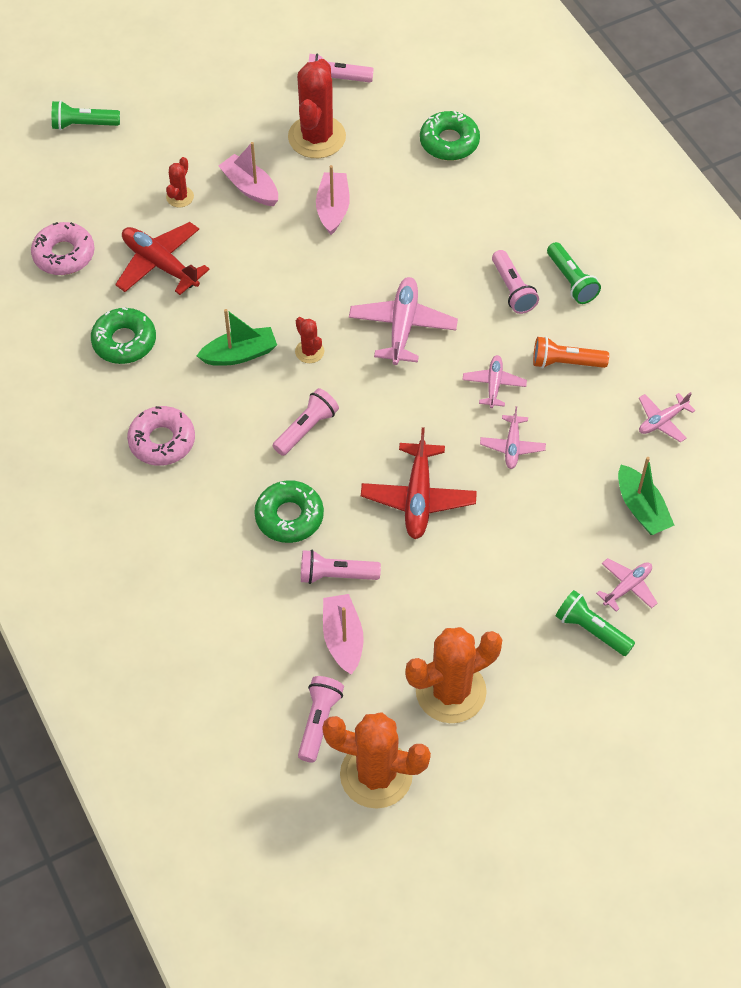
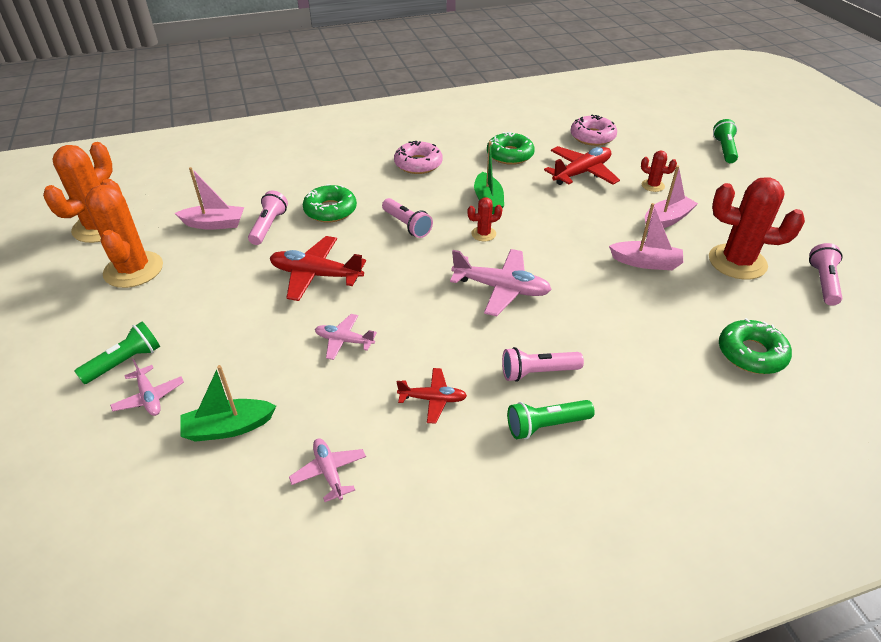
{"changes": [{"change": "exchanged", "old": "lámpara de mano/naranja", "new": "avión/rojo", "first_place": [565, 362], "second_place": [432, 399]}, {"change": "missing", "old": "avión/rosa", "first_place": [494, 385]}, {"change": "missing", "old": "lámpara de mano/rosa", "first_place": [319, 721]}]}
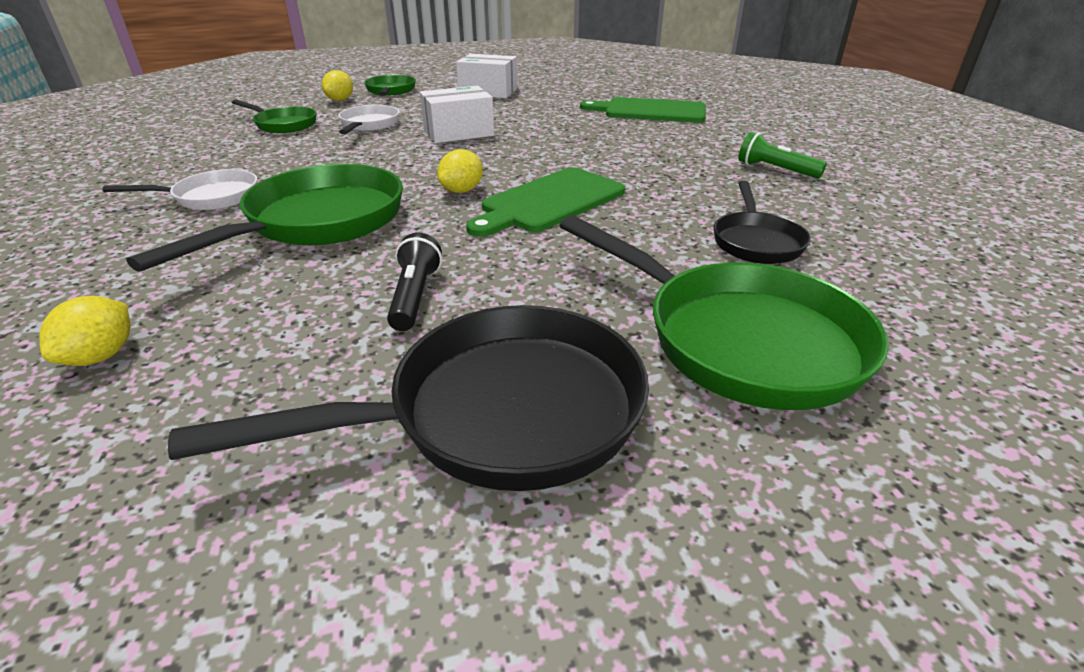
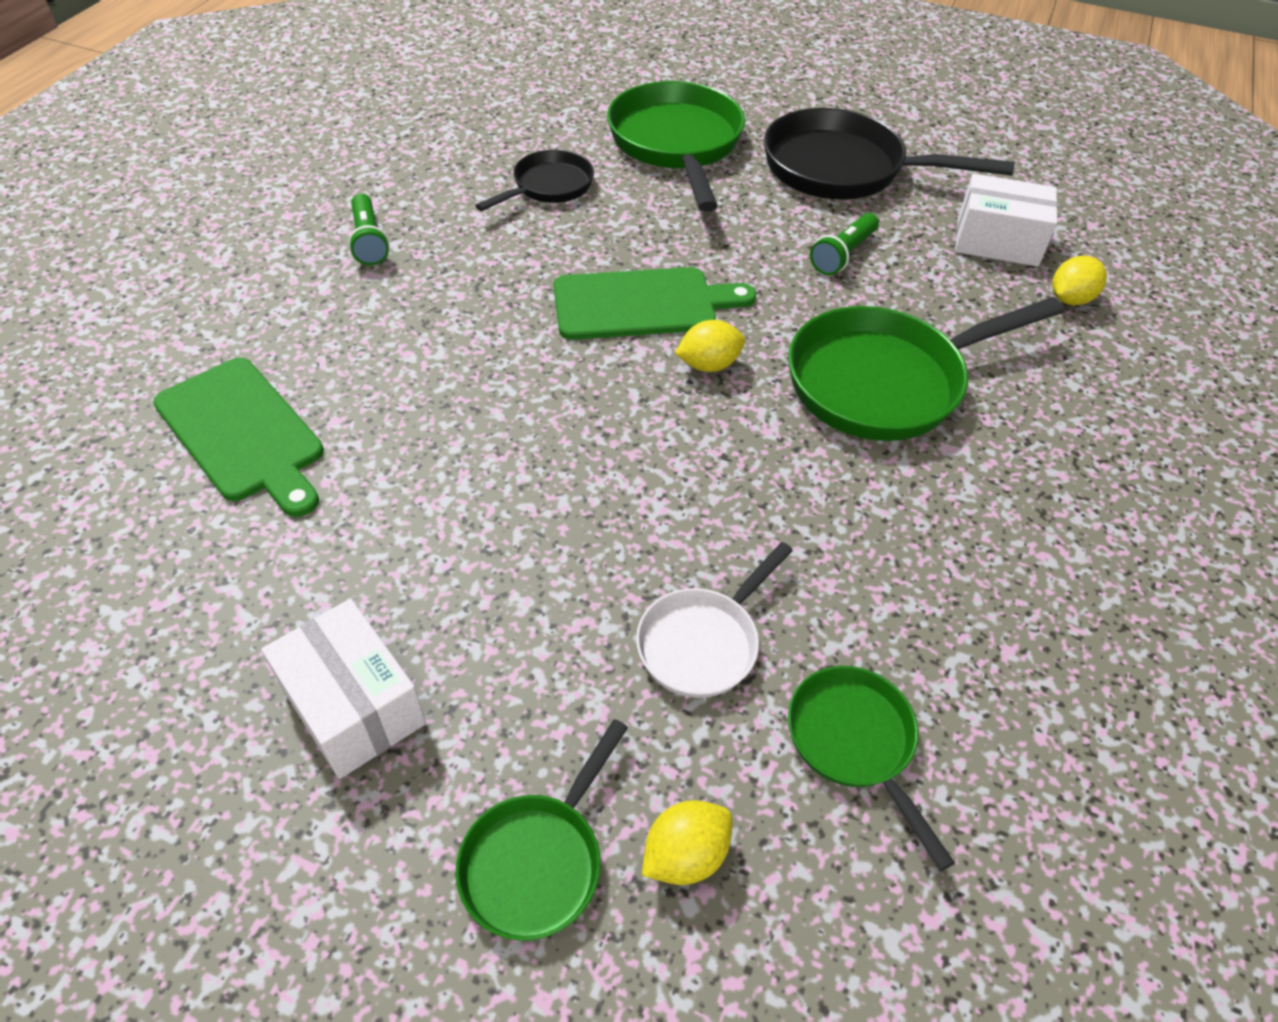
{"changes": [{"change": "relocated", "old": "caja/blanco", "first_place": [458, 132], "second_place": [997, 241]}, {"change": "missing", "old": "sartén/blanco", "first_place": [210, 197]}, {"change": "colour", "old": "lámpara de mano/negro", "new": "lámpara de mano/verde", "first_place": [415, 296], "second_place": [843, 255]}]}
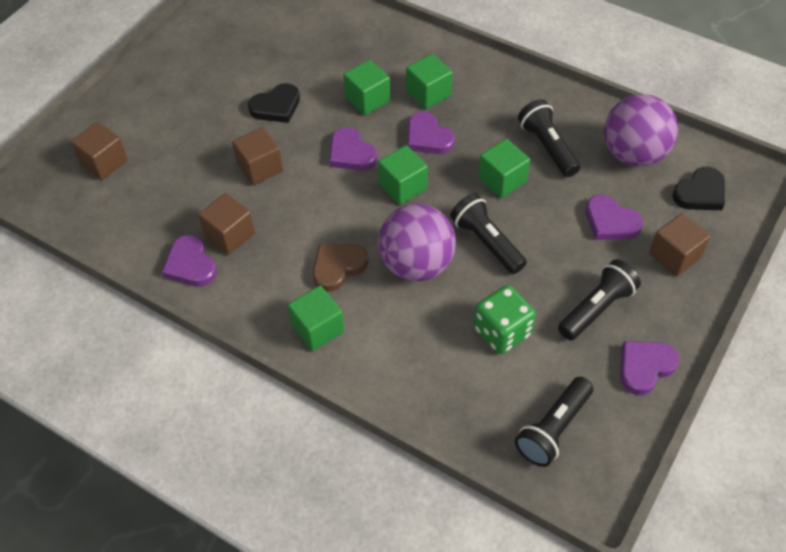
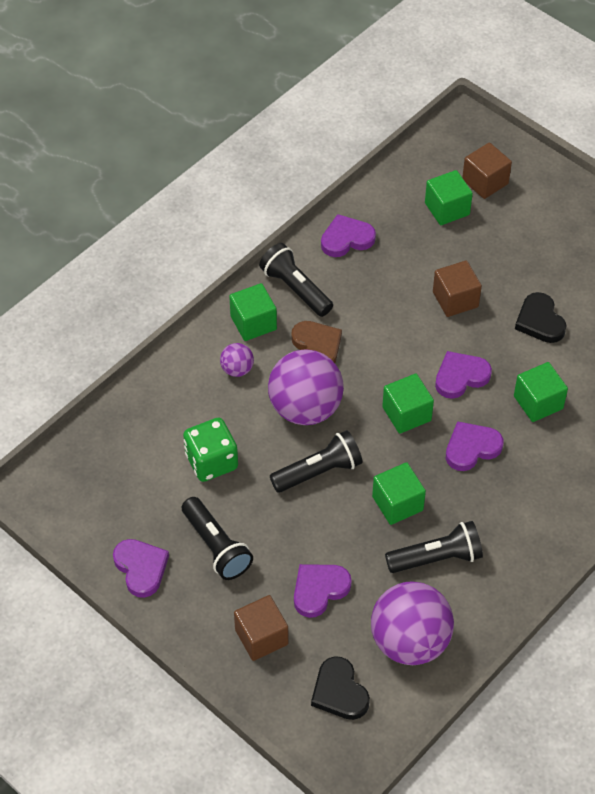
{"changes": [{"change": "relocated", "old": "cubo/verde", "first_place": [428, 93], "second_place": [447, 209]}, {"change": "missing", "old": "cubo/marrón", "first_place": [229, 235]}, {"change": "relocated", "old": "lámpara de mano/negro", "first_place": [553, 429], "second_place": [295, 288]}, {"change": "appeared", "new": "pelota/morado", "second_place": [237, 369]}]}
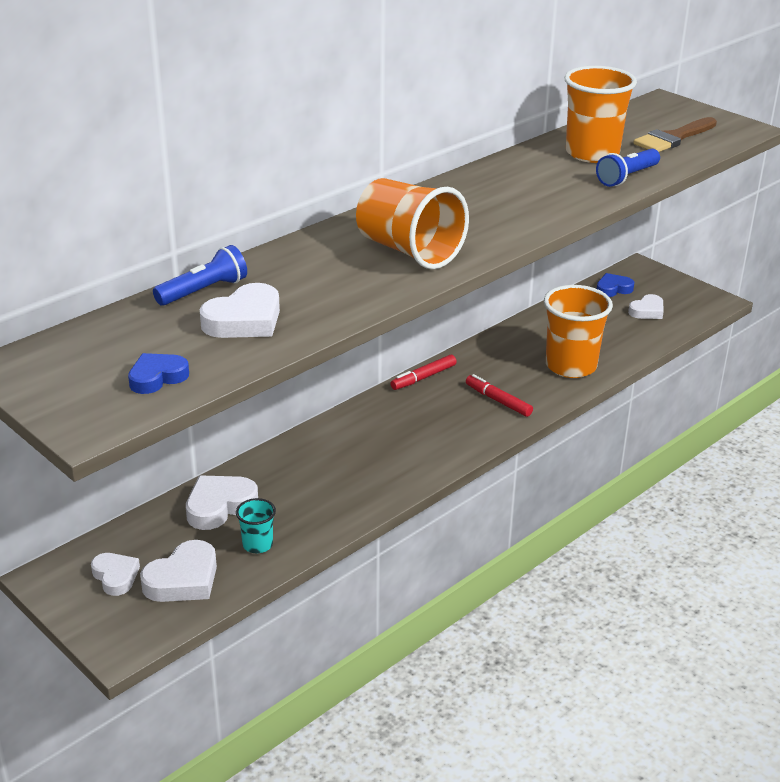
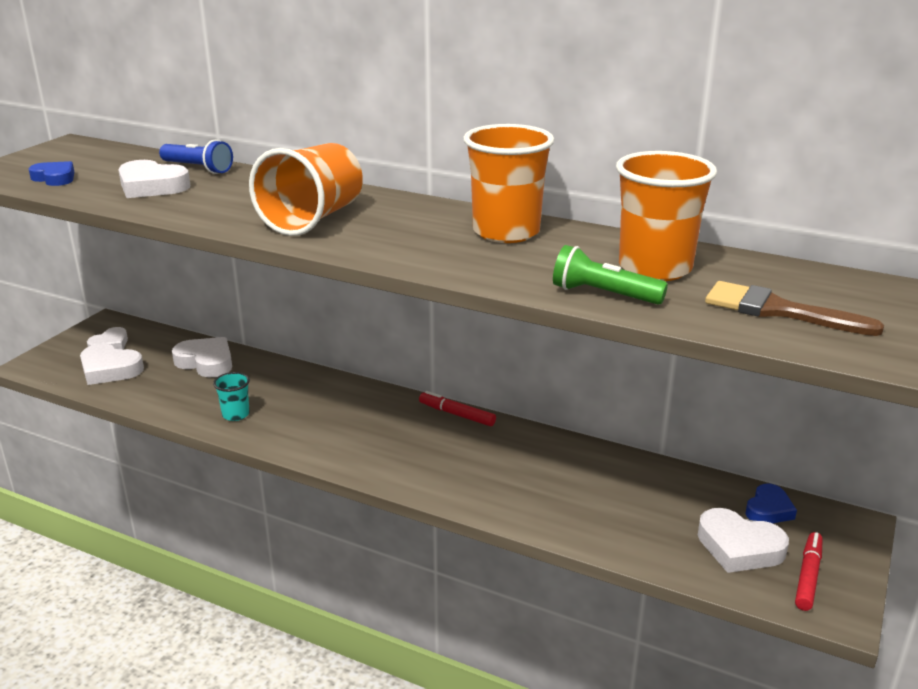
{"changes": [{"change": "colour", "old": "lámpara de mano/azul", "new": "lámpara de mano/verde", "first_place": [627, 177], "second_place": [603, 294]}, {"change": "spun", "old": "corazón/azul", "first_place": [613, 289], "second_place": [768, 509], "degrees": 75}, {"change": "relocated", "old": "vaso/naranja", "first_place": [571, 366], "second_place": [506, 232]}, {"change": "size", "old": "corazón/blanco", "first_place": [647, 311], "second_place": [739, 547], "factor": 1.52}, {"change": "relocated", "old": "rotulador/rojo", "first_place": [498, 400], "second_place": [808, 576]}, {"change": "relocated", "old": "vaso/turquesa", "first_place": [257, 545], "second_place": [236, 414]}]}
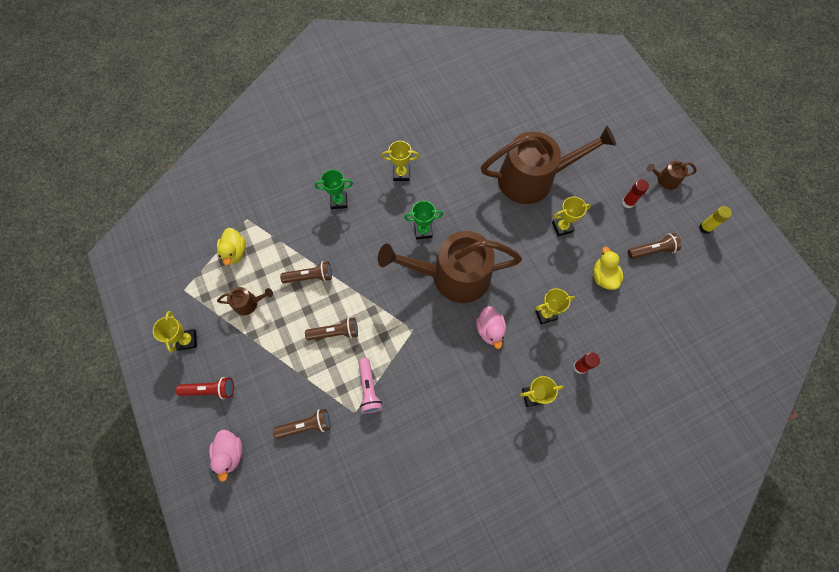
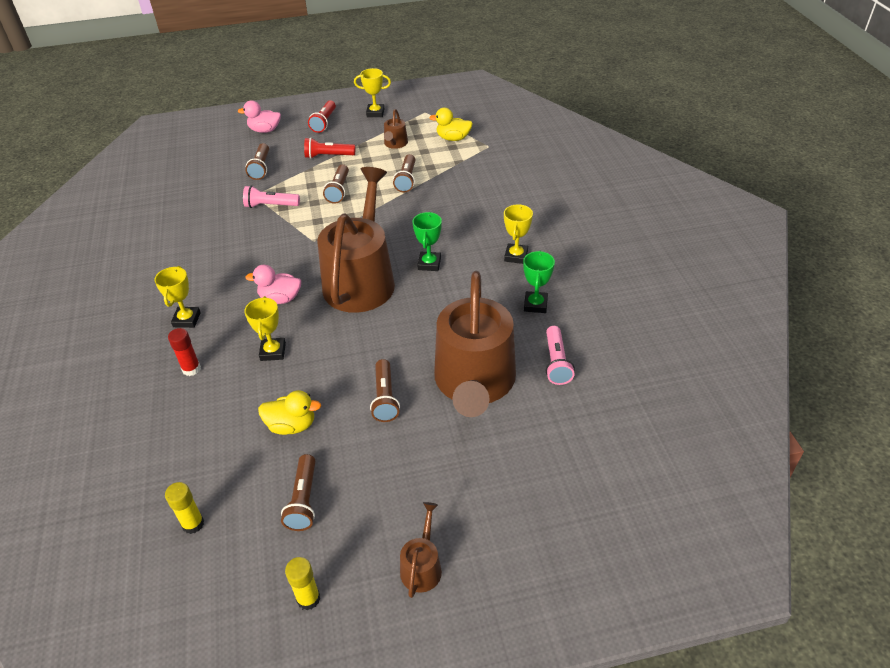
{"changes": [{"change": "relocated", "old": "trofeo/verde", "first_place": [339, 201], "second_place": [535, 305]}, {"change": "missing", "old": "barra de pegamento/rojo", "first_place": [628, 202]}, {"change": "exchanged", "old": "trofeo/amarillo", "new": "lámpara de mano/marrón", "first_place": [562, 227], "second_place": [385, 398]}, {"change": "appeared", "new": "lámpara de mano/rojo", "second_place": [328, 156]}, {"change": "appeared", "new": "lámpara de mano/rosa", "second_place": [556, 362]}, {"change": "appeared", "new": "barra de pegamento/amarillo", "second_place": [193, 524]}]}
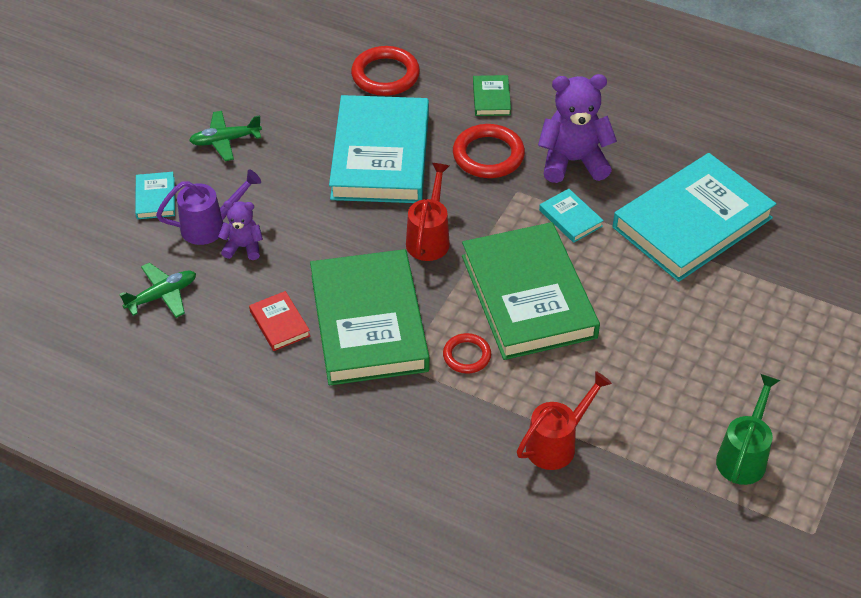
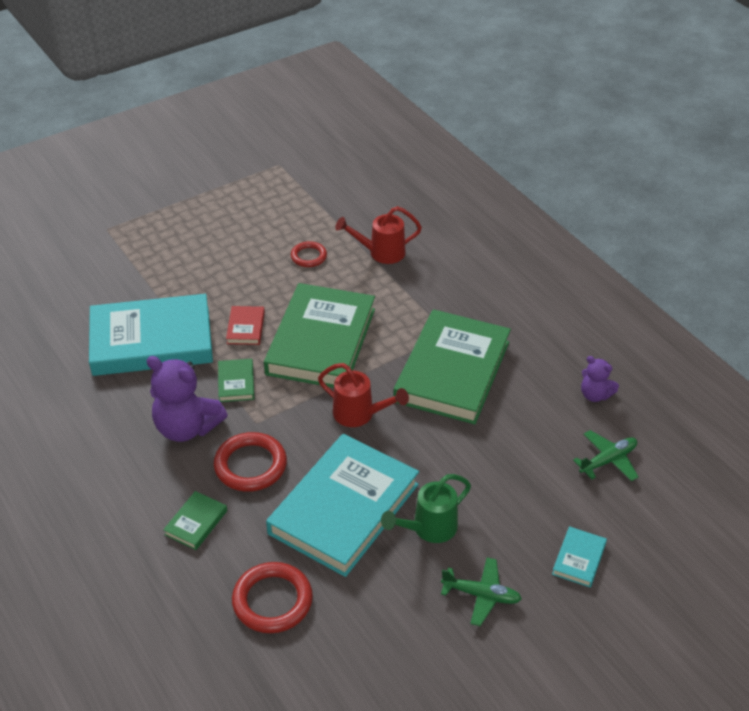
{"changes": [{"change": "spun", "old": "regadera/rojo", "first_place": [429, 238], "second_place": [359, 414], "degrees": -105}, {"change": "missing", "old": "regadera/morado", "first_place": [210, 226]}, {"change": "colour", "old": "libro/turquesa", "new": "libro/verde", "first_place": [570, 218], "second_place": [236, 382]}, {"change": "relocated", "old": "osito/morado", "first_place": [243, 247], "second_place": [595, 395]}, {"change": "spun", "old": "avión/verde", "first_place": [162, 295], "second_place": [608, 460], "degrees": 150}, {"change": "relocated", "old": "libro/rojo", "first_place": [279, 323], "second_place": [246, 328]}, {"change": "relocated", "old": "anillo/rojo", "first_place": [467, 355], "second_place": [308, 256]}, {"change": "relocated", "old": "regadera/verde", "first_place": [743, 456], "second_place": [429, 529]}]}
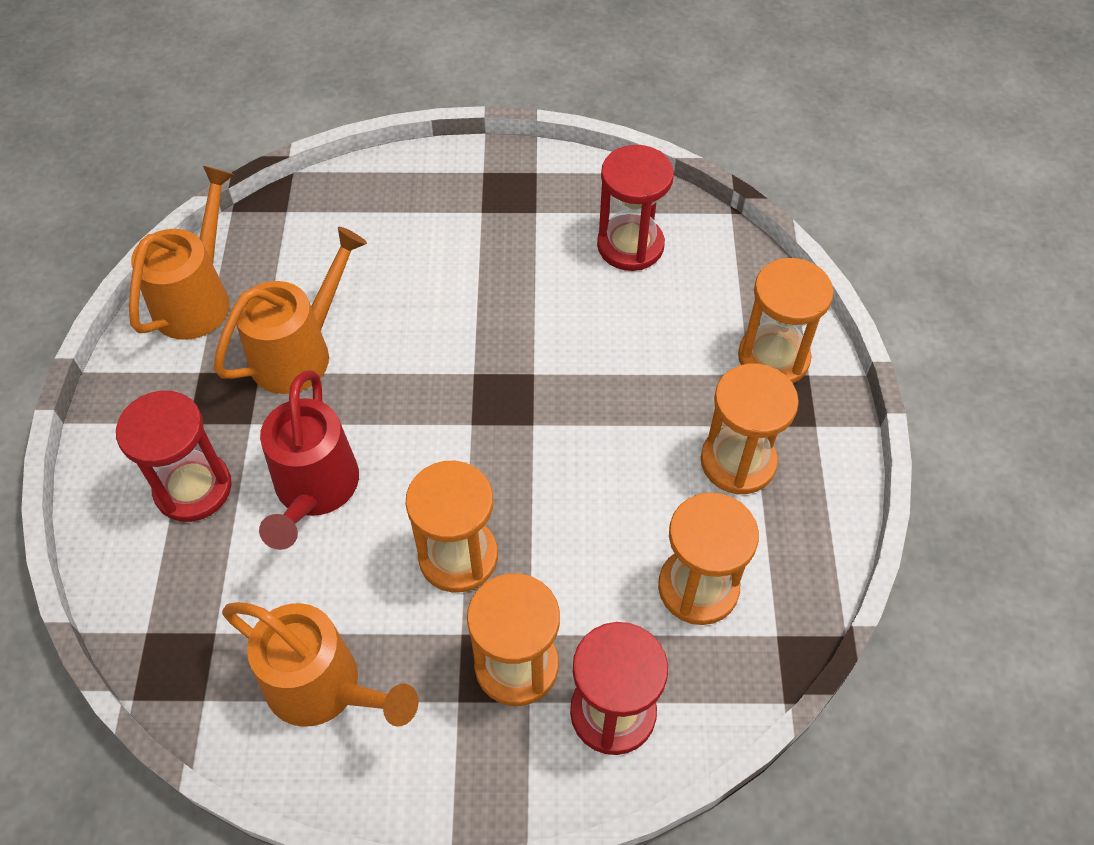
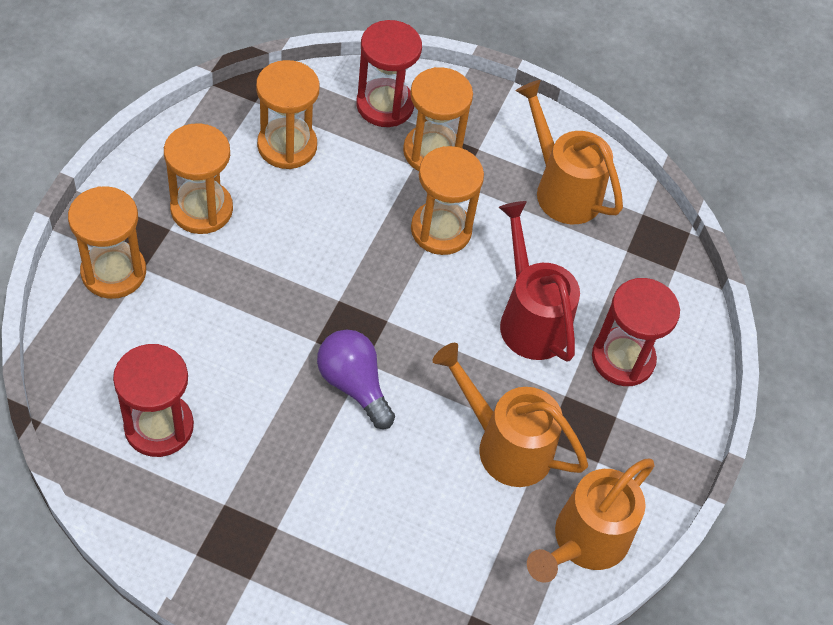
{"changes": [{"change": "spun", "old": "regadera/naranja", "first_place": [300, 351], "second_place": [504, 444], "degrees": 60}, {"change": "spun", "old": "regadera/rojo", "first_place": [314, 492], "second_place": [530, 318], "degrees": -45}, {"change": "appeared", "new": "bombilla/morado", "second_place": [354, 385]}]}
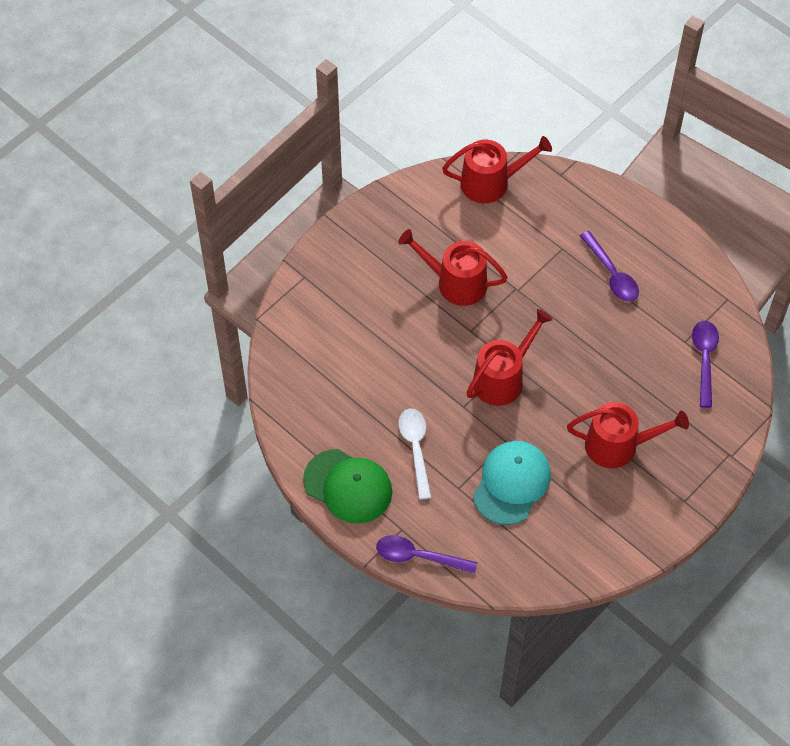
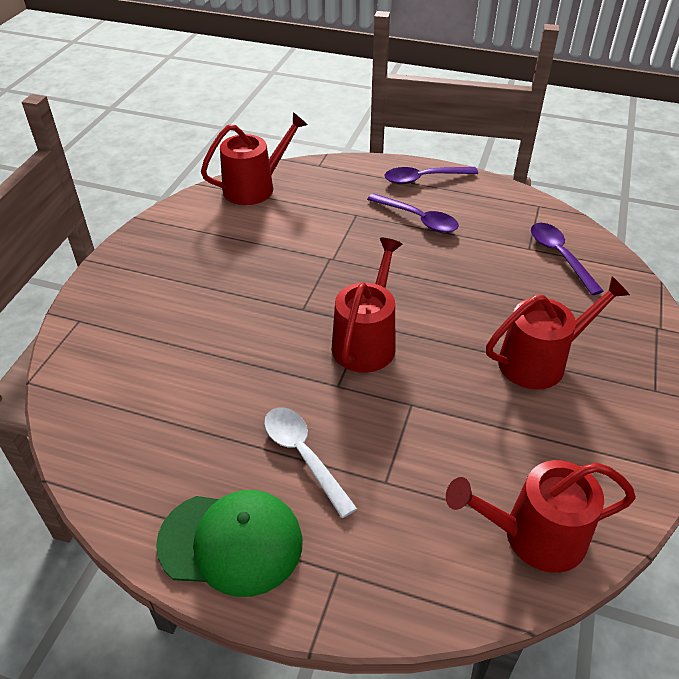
{"changes": [{"change": "relocated", "old": "regadera/rojo", "first_place": [455, 283], "second_place": [534, 536]}, {"change": "missing", "old": "gorra/turquesa", "first_place": [511, 483]}, {"change": "relocated", "old": "cuchara/morado", "first_place": [418, 556], "second_place": [423, 179]}]}
